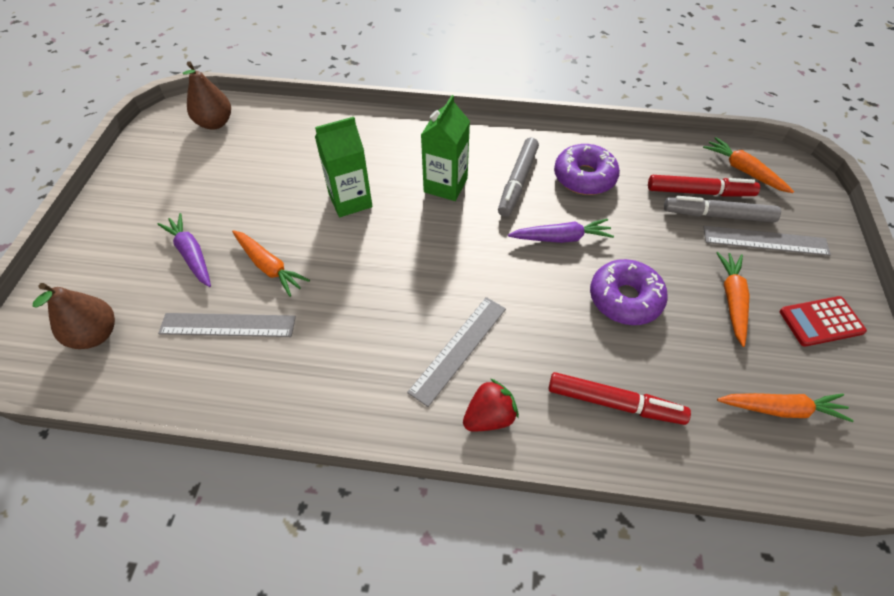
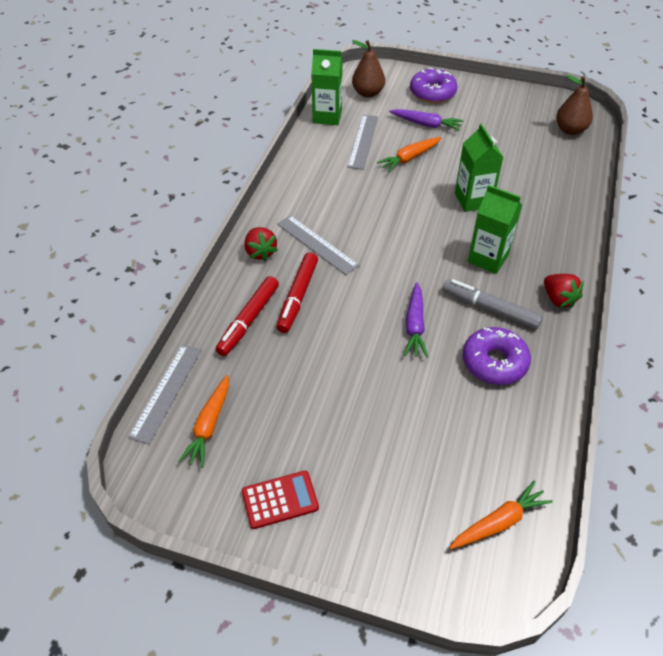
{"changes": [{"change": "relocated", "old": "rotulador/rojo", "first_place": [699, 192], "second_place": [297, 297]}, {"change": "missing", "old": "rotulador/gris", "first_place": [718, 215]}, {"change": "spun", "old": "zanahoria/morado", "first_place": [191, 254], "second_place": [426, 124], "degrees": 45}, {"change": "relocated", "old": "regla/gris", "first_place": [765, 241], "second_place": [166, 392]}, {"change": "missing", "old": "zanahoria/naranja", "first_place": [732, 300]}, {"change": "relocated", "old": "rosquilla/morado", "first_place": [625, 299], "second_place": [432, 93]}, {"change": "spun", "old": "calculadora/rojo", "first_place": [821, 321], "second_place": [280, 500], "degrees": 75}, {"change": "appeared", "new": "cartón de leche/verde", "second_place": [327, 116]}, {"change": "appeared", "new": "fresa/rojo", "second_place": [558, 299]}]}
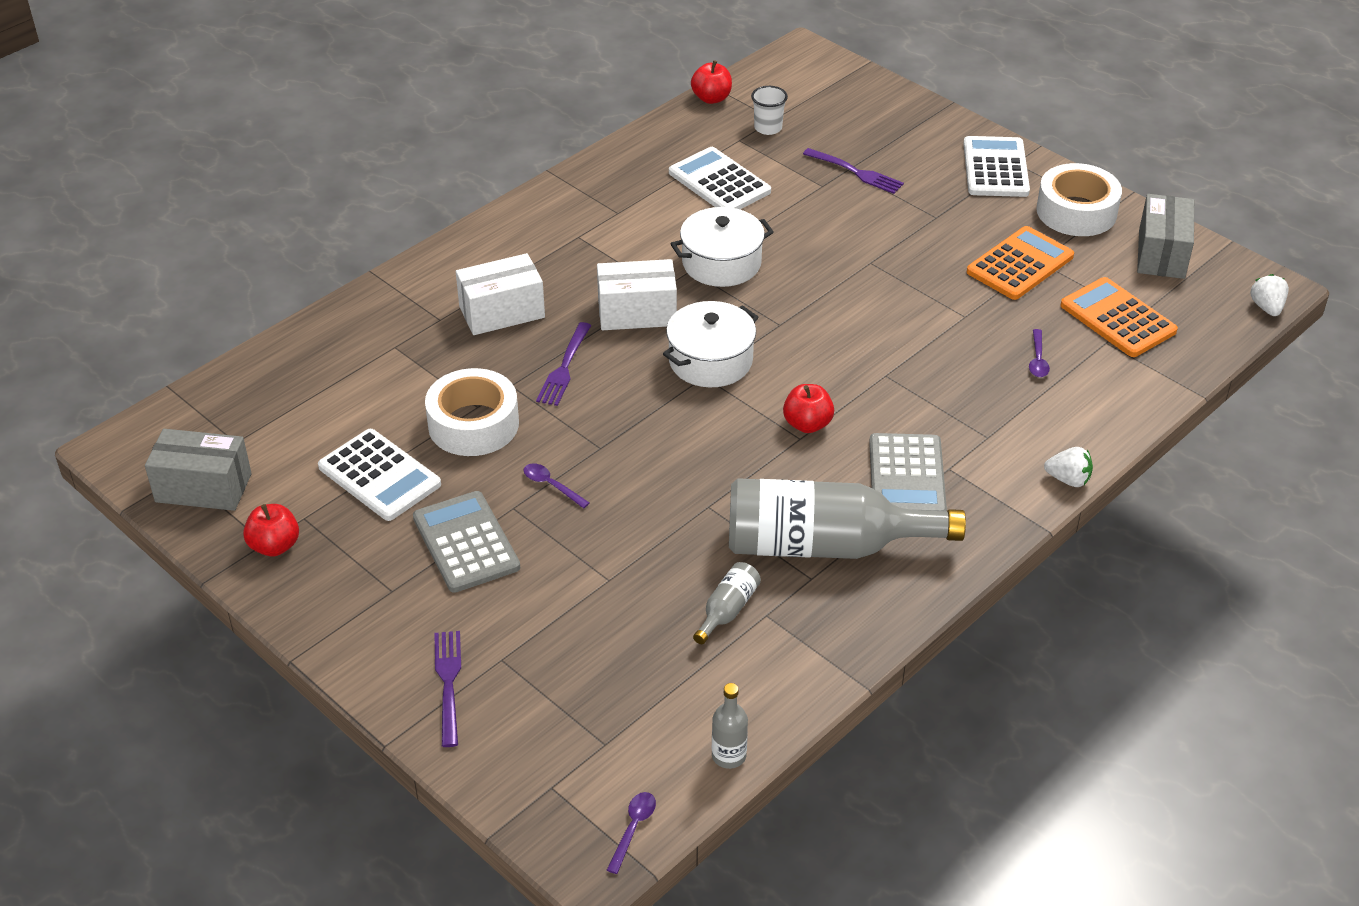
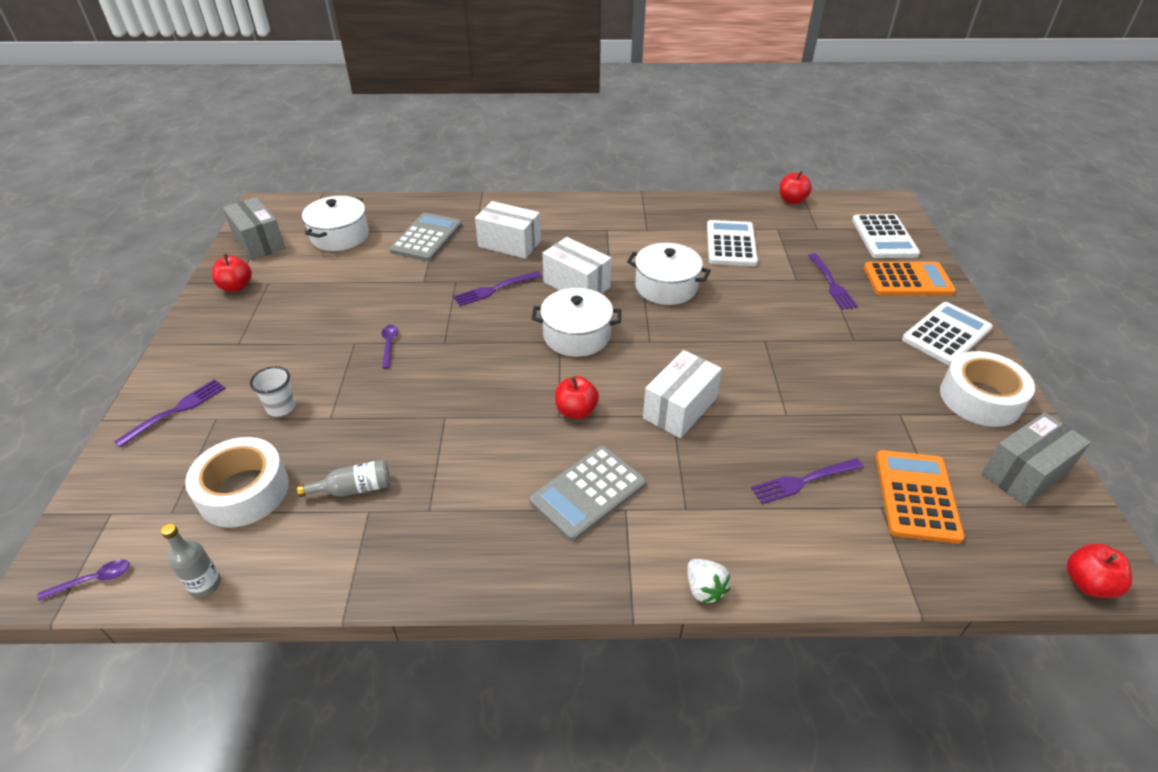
{"changes": [{"change": "relocated", "old": "vaso/blanco", "first_place": [768, 128], "second_place": [281, 407]}, {"change": "relocated", "old": "calculadora/naranja", "first_place": [1020, 264], "second_place": [907, 280]}, {"change": "exchanged", "old": "fresa/blanco", "new": "manzana/rojo", "first_place": [1266, 307], "second_place": [1088, 583]}, {"change": "exchanged", "old": "cuchara/morado", "new": "tenedor/morado", "first_place": [1038, 359], "second_place": [803, 481]}, {"change": "relocated", "old": "cinta adhesiva/blanco", "first_place": [473, 424], "second_place": [243, 491]}, {"change": "relocated", "old": "calculadora/blanco", "first_place": [379, 476], "second_place": [884, 237]}, {"change": "missing", "old": "botella/gris", "first_place": [824, 545]}, {"change": "relocated", "old": "calculadora/gris", "first_place": [466, 542], "second_place": [426, 238]}, {"change": "appeared", "new": "olla/blanco", "second_place": [340, 236]}, {"change": "appeared", "new": "caja/blanco", "second_place": [679, 408]}]}
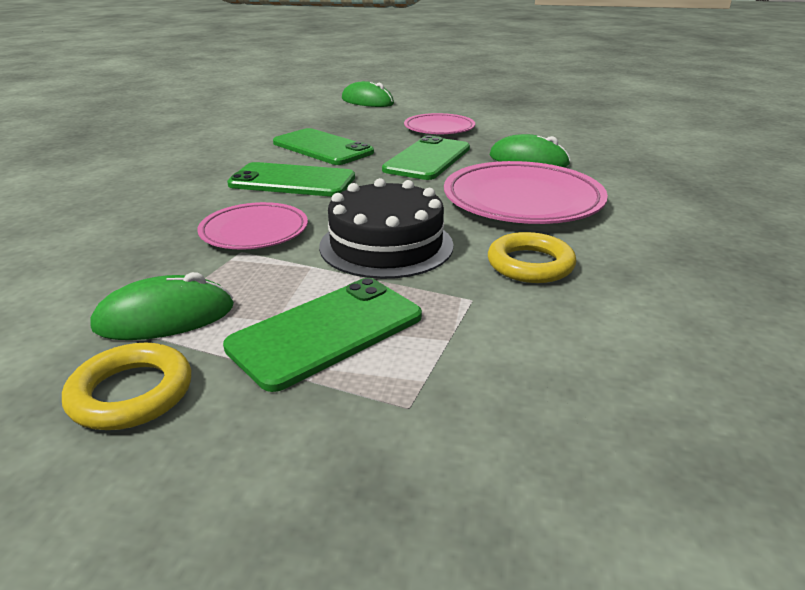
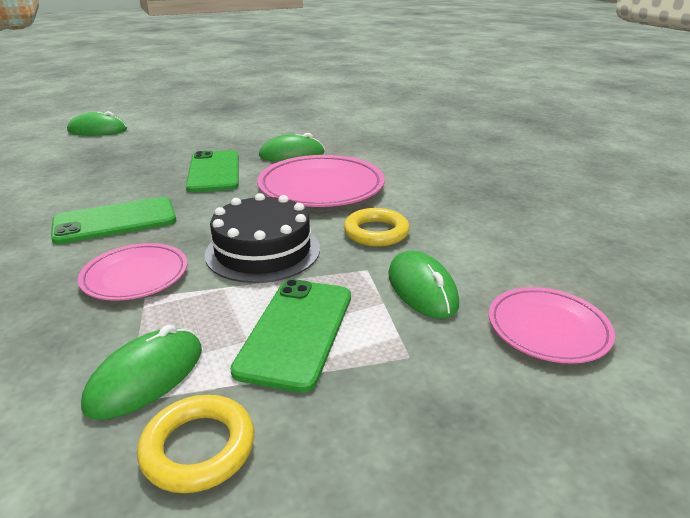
{"changes": [{"change": "relocated", "old": "plato/rosa", "first_place": [439, 128], "second_place": [548, 329]}, {"change": "missing", "old": "móvil/verde", "first_place": [322, 148]}, {"change": "appeared", "new": "ratón/verde", "second_place": [422, 289]}]}
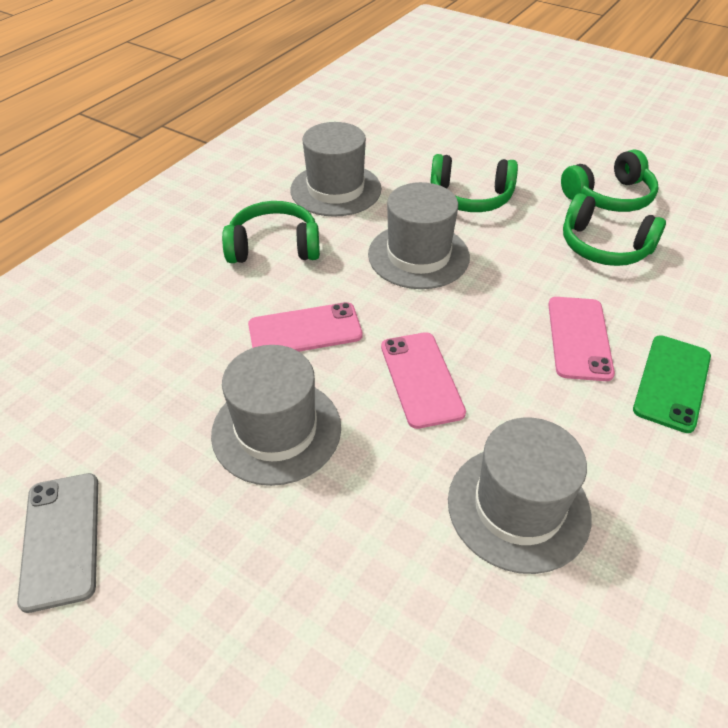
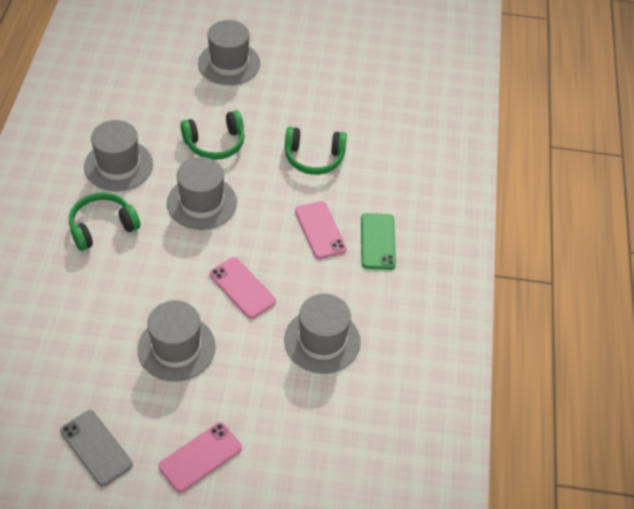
{"changes": [{"change": "missing", "old": "auriculares/verde", "first_place": [609, 197]}, {"change": "relocated", "old": "móvil/rosa", "first_place": [305, 330], "second_place": [200, 457]}, {"change": "appeared", "new": "sombrero/gris", "second_place": [229, 63]}]}
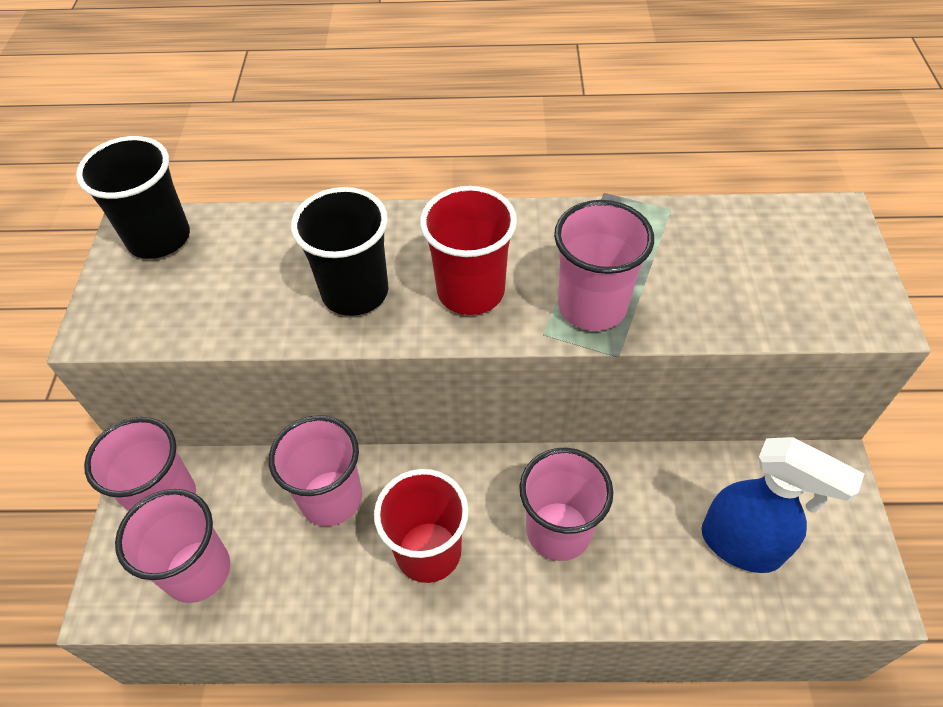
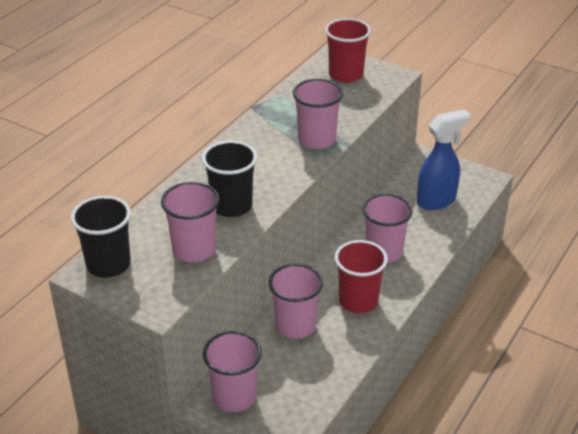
{"changes": [{"change": "relocated", "old": "vaso/rojo", "first_place": [470, 291], "second_place": [346, 75]}, {"change": "relocated", "old": "vaso/rosa", "first_place": [198, 571], "second_place": [194, 250]}]}
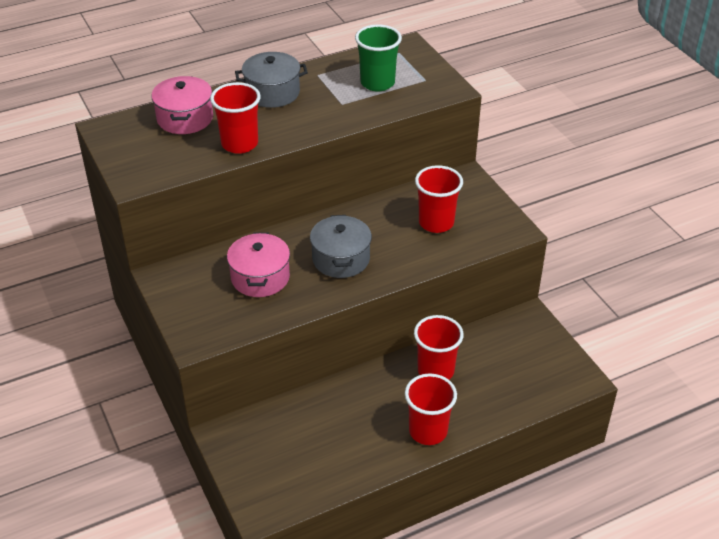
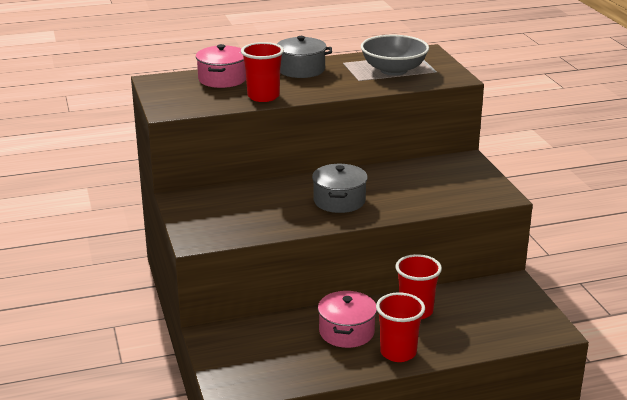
{"changes": [{"change": "exchanged", "old": "vaso/verde", "new": "cuenco/gris", "first_place": [377, 83], "second_place": [393, 70]}, {"change": "missing", "old": "vaso/rojo", "first_place": [436, 223]}, {"change": "relocated", "old": "olla/rosa", "first_place": [260, 277], "second_place": [346, 332]}]}
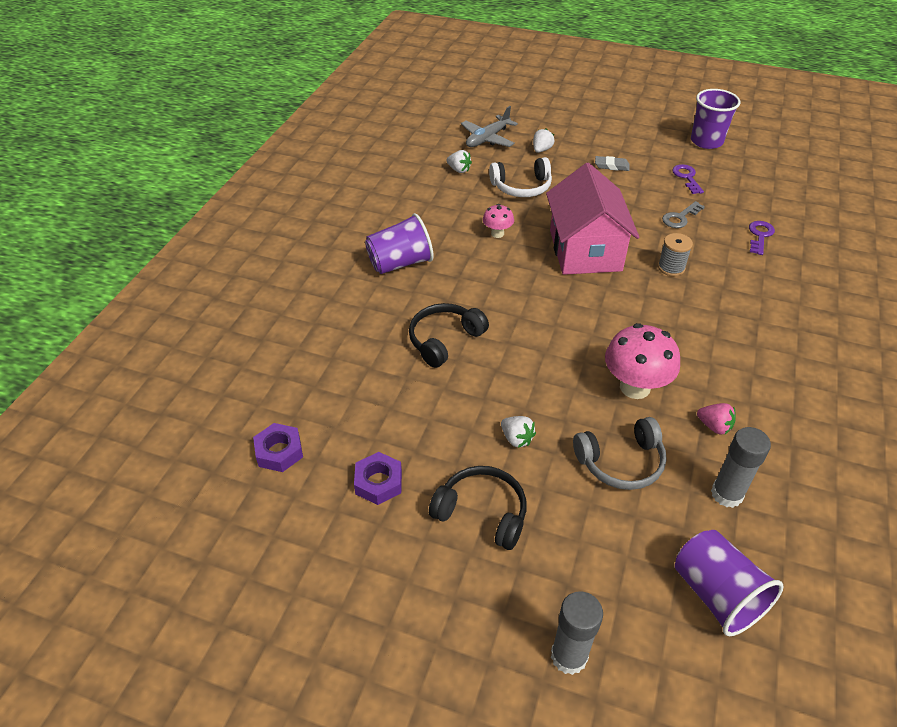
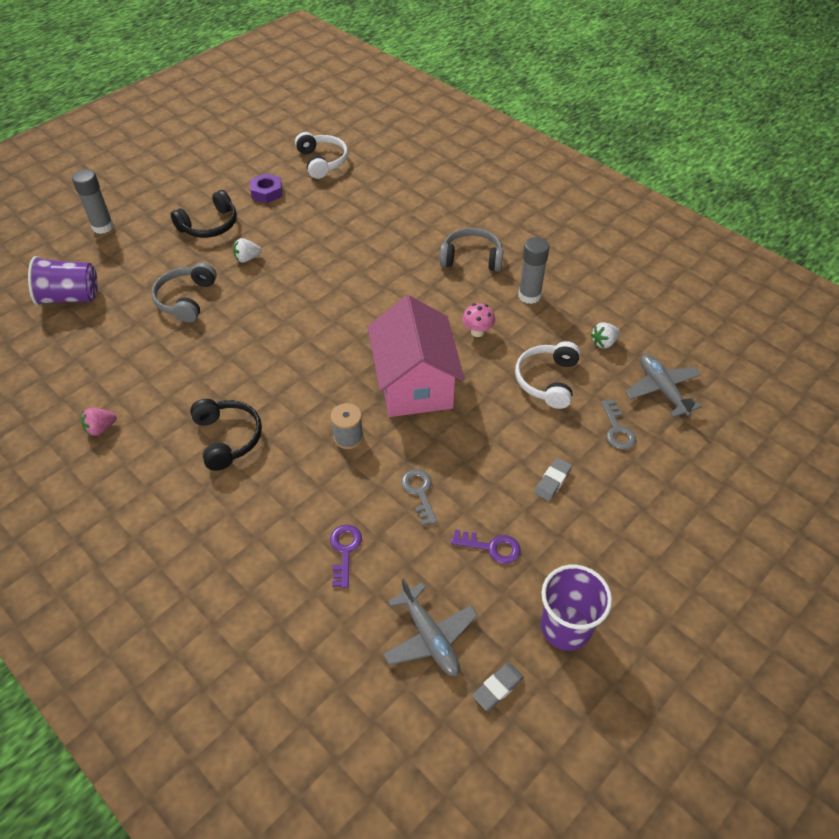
{"changes": [{"change": "exchanged", "old": "fresa/blanco", "new": "llave/gris", "first_place": [541, 150], "second_place": [617, 429]}, {"change": "spun", "old": "casa/rosa", "first_place": [585, 250], "second_place": [415, 384], "degrees": 60}, {"change": "exchanged", "old": "vaso/morado", "new": "auriculares/gris", "first_place": [400, 263], "second_place": [471, 258]}, {"change": "spun", "old": "llave/morado", "first_place": [760, 236], "second_place": [345, 551], "degrees": -135}, {"change": "relocated", "old": "auriculares/negro", "first_place": [444, 340], "second_place": [228, 438]}, {"change": "missing", "old": "seta/rosa", "first_place": [635, 387]}, {"change": "relocated", "old": "fresa/rosa", "first_place": [714, 426], "second_place": [101, 428]}, {"change": "exchanged", "old": "tuerca/morado", "new": "auriculares/blanco", "first_place": [279, 452], "second_place": [322, 161]}, {"change": "relocated", "old": "barra de pegamento/gris", "first_place": [727, 494], "second_place": [529, 295]}, {"change": "appeared", "new": "avión/gris", "second_place": [430, 637]}, {"change": "appeared", "new": "goma de borrar/gris", "second_place": [498, 688]}]}
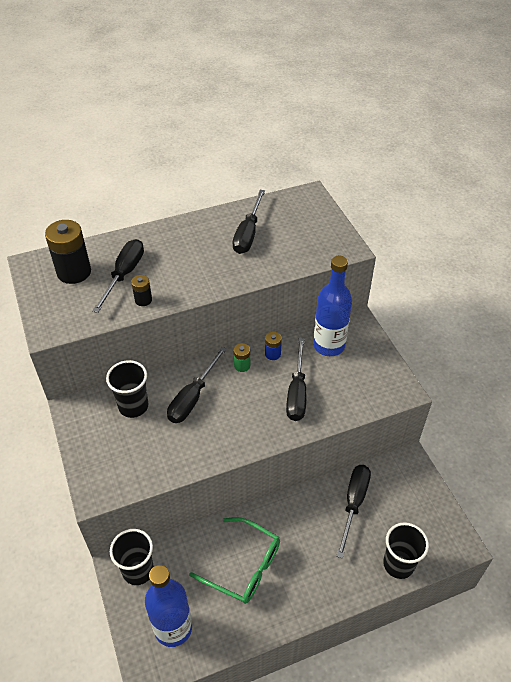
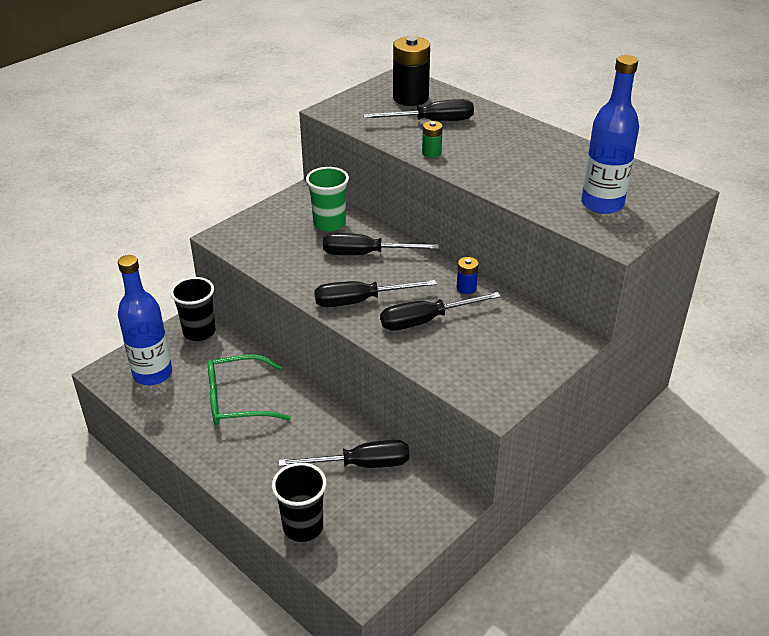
{"changes": [{"change": "relocated", "old": "destornillador/negro", "first_place": [248, 234], "second_place": [360, 301]}, {"change": "relocated", "old": "botella/azul", "first_place": [329, 345], "second_place": [602, 204]}, {"change": "missing", "old": "pila/negro", "first_place": [143, 300]}, {"change": "relocated", "old": "pila/verde", "first_place": [242, 365], "second_place": [431, 153]}, {"change": "colour", "old": "vaso/negro", "new": "vaso/verde", "first_place": [133, 406], "second_place": [329, 224]}, {"change": "spun", "old": "gafas/verde", "first_place": [244, 566], "second_place": [237, 400], "degrees": 75}]}
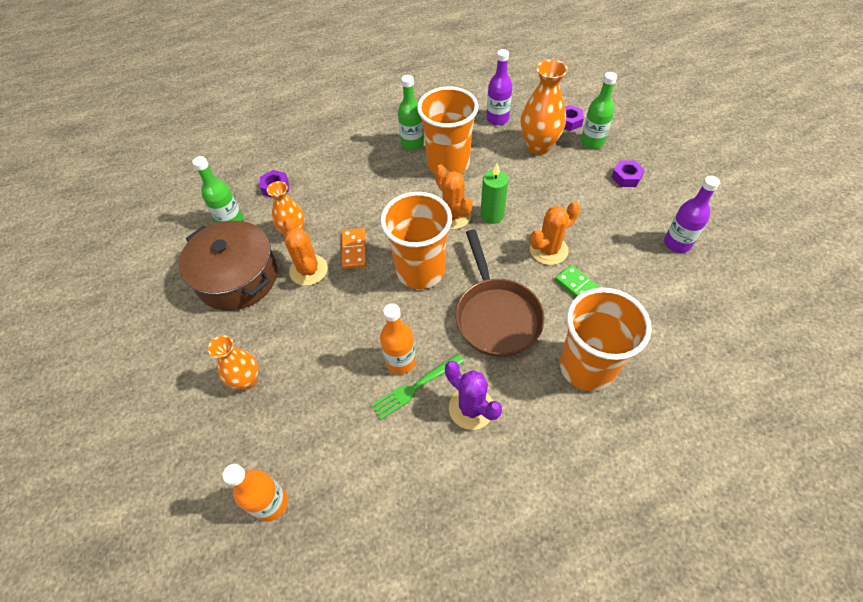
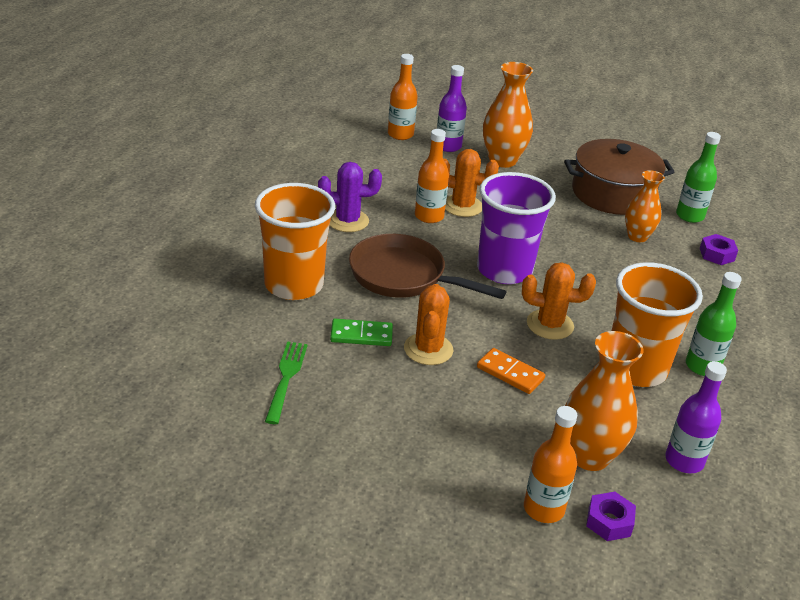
{"changes": [{"change": "colour", "old": "botella/verde", "new": "botella/naranja", "first_place": [592, 142], "second_place": [543, 509]}, {"change": "missing", "old": "tuerca/morado", "first_place": [626, 177]}, {"change": "missing", "old": "vela/verde", "first_place": [492, 215]}, {"change": "relocated", "old": "botella/morado", "first_place": [677, 243], "second_place": [448, 146]}, {"change": "colour", "old": "vaso/naranja", "new": "vaso/morado", "first_place": [420, 271], "second_place": [504, 270]}, {"change": "relocated", "old": "cactus/naranja", "first_place": [308, 270], "second_place": [462, 206]}, {"change": "relocated", "old": "ficha de dominó/naranja", "first_place": [354, 250], "second_place": [510, 373]}, {"change": "size", "old": "florero/naranja", "first_place": [247, 380], "second_place": [502, 160], "factor": 1.55}, {"change": "relocated", "old": "tenedor/verde", "first_place": [414, 387], "second_place": [286, 378]}]}
